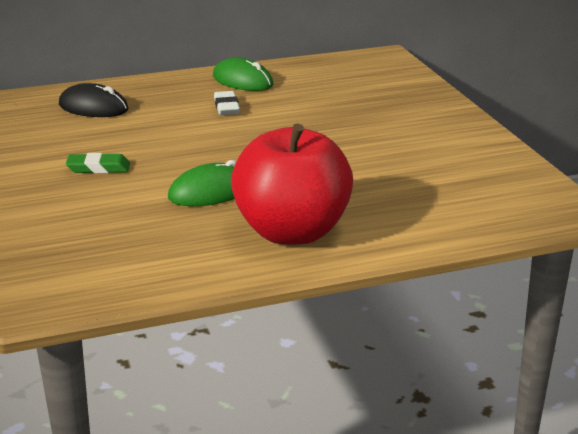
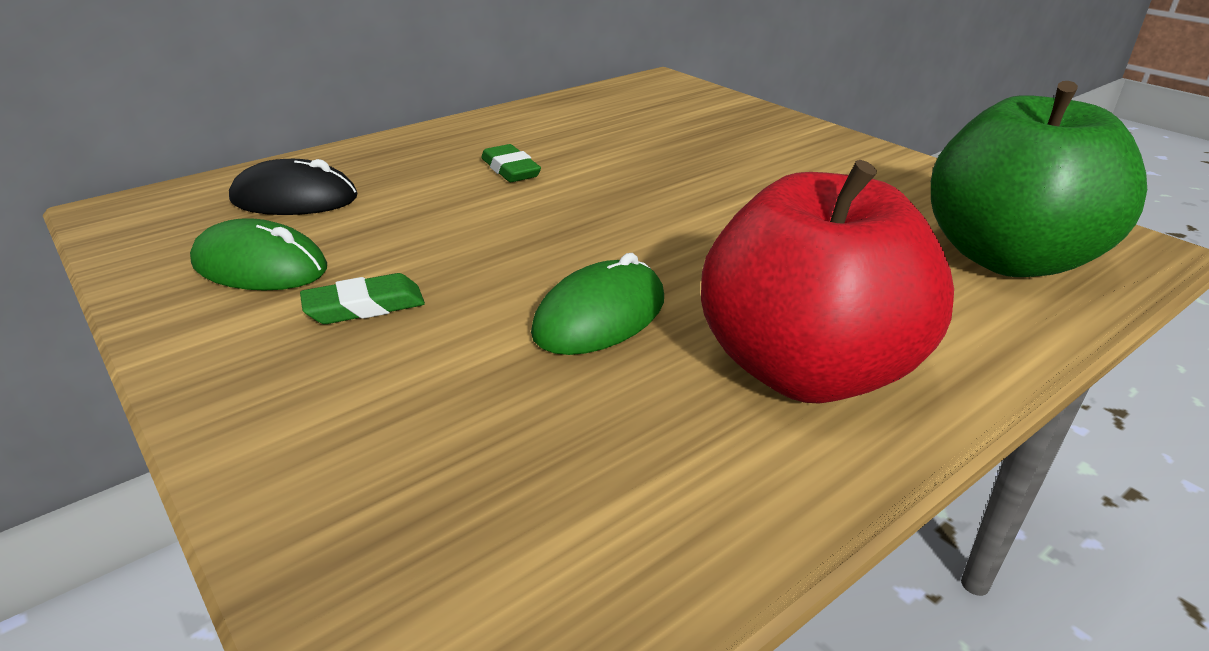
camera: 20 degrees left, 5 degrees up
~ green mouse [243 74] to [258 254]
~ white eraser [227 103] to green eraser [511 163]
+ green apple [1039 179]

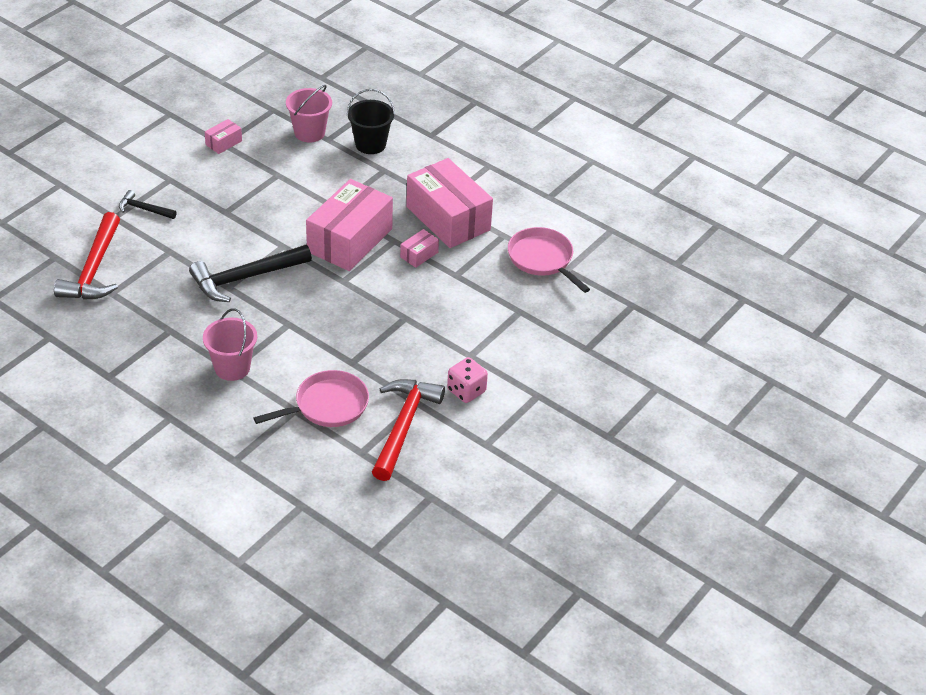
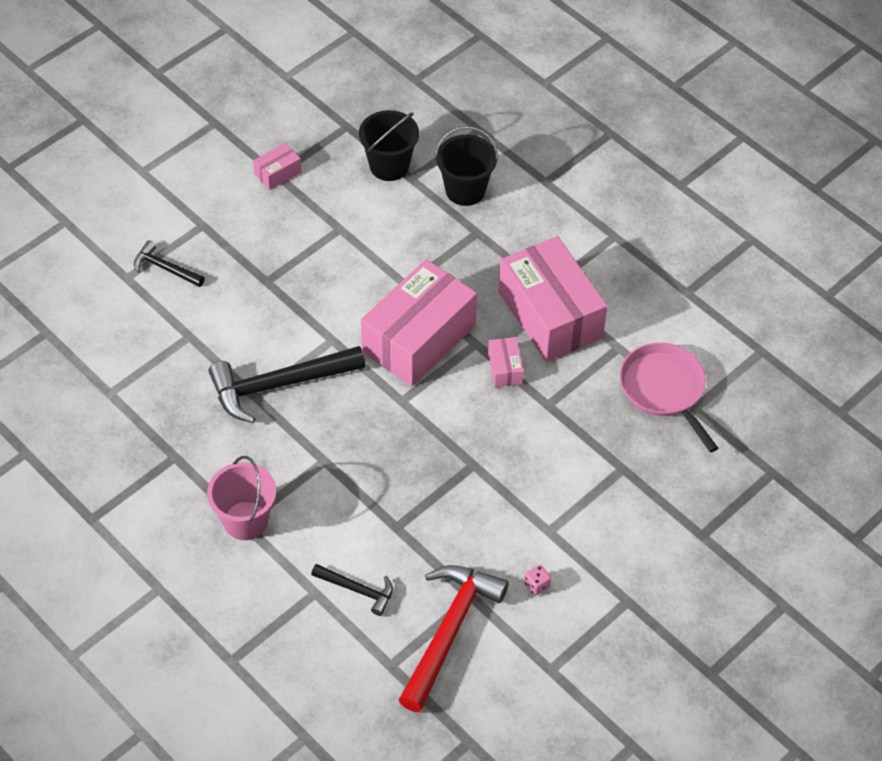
camera: 10 degrees right, 10 degrees up
- red hammer [87 256]
~ pink pan [311 398] to black hammer [352 590]
~ pink bucket [309 113] to black bucket [389 145]
~ pink box [419 248] = [506 362] 60 degrees counterclockwise
~ pink dice [467 380] = [537 580] x0.53

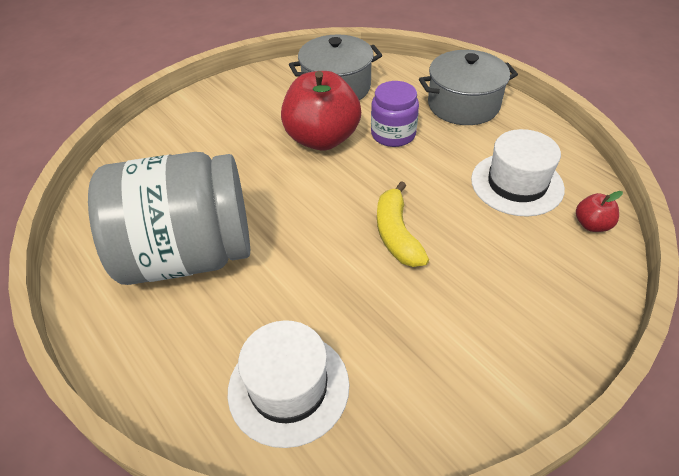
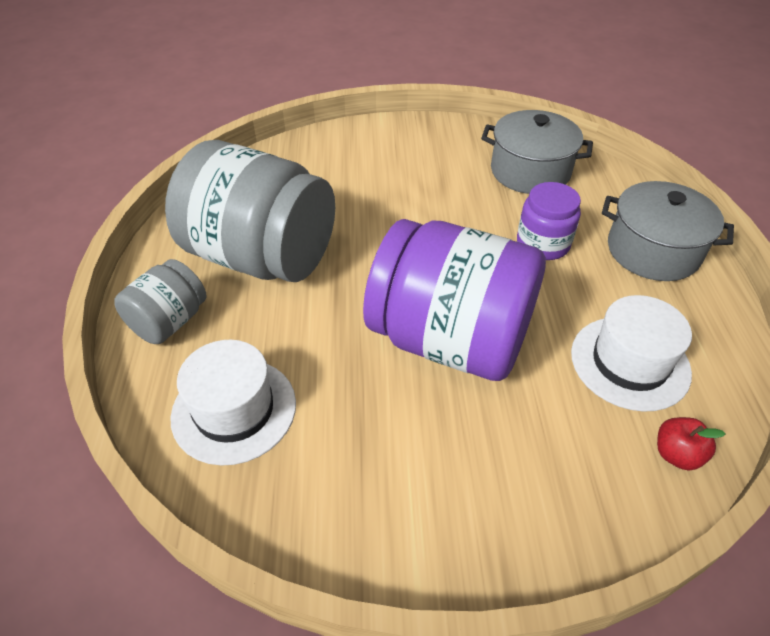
camera: 35 degrees right, 0 degrees up
- red apple [321 111]
~ yellow banana [403 224] to purple jar [454 300]
+ grey jar [160 301]

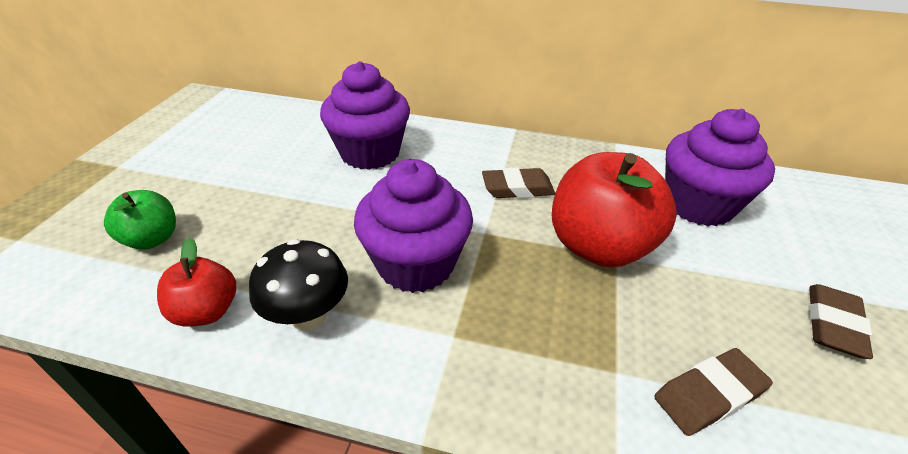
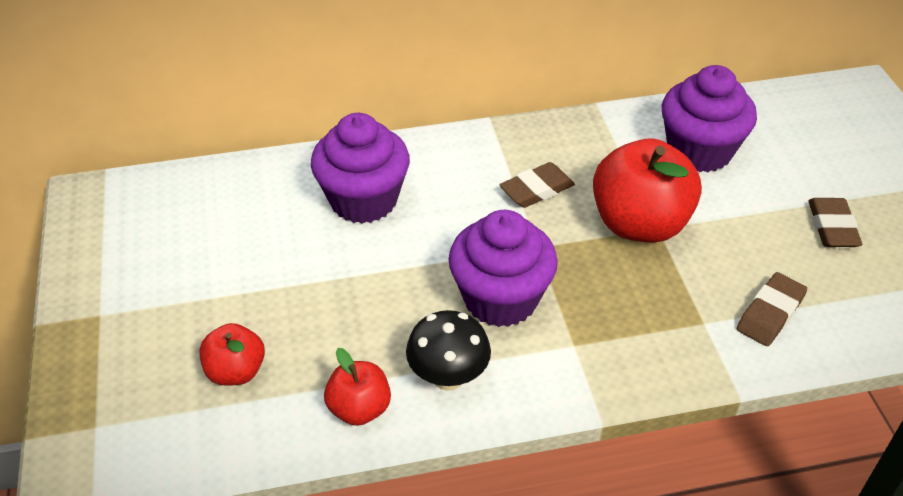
camera: 25 degrees left, 5 degrees up
~ green apple [140 220] to red apple [232 354]

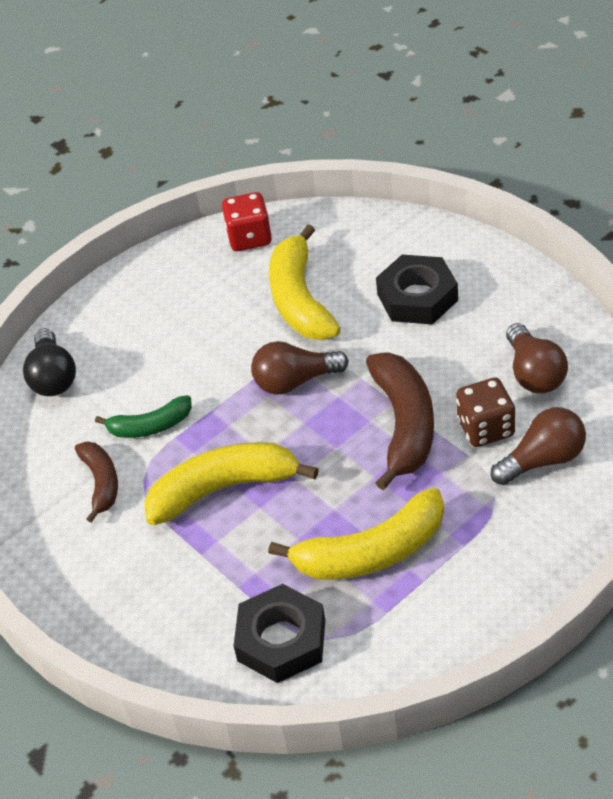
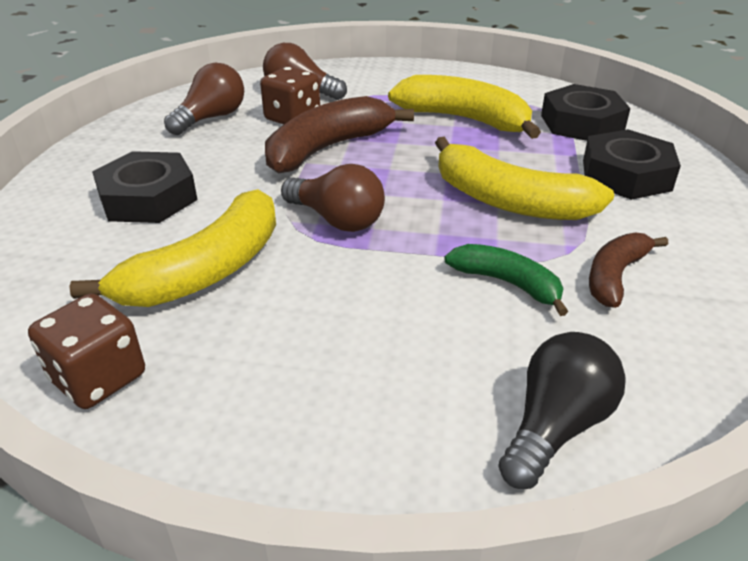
camera: 135 degrees left, 10 degrees down
~ red dice [247 221] to brown dice [86 351]
+ black nut [632 164]

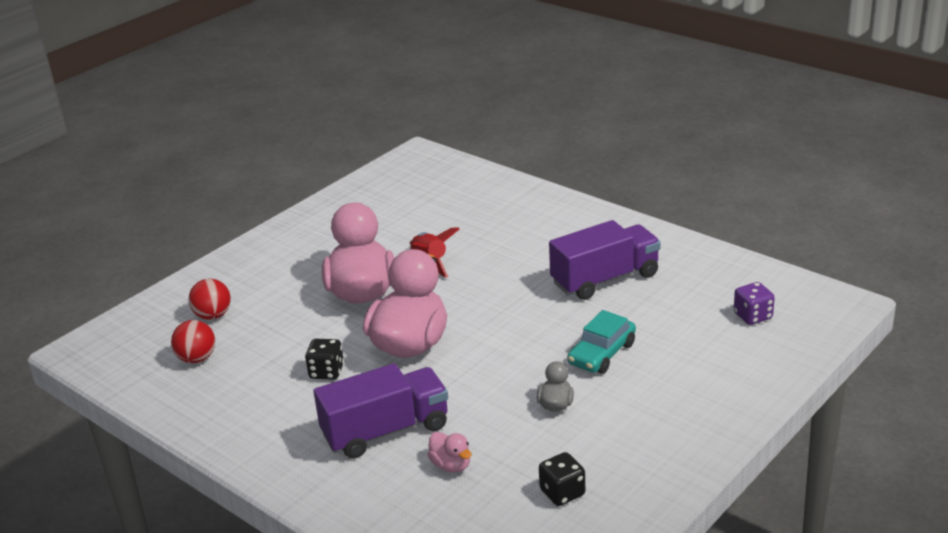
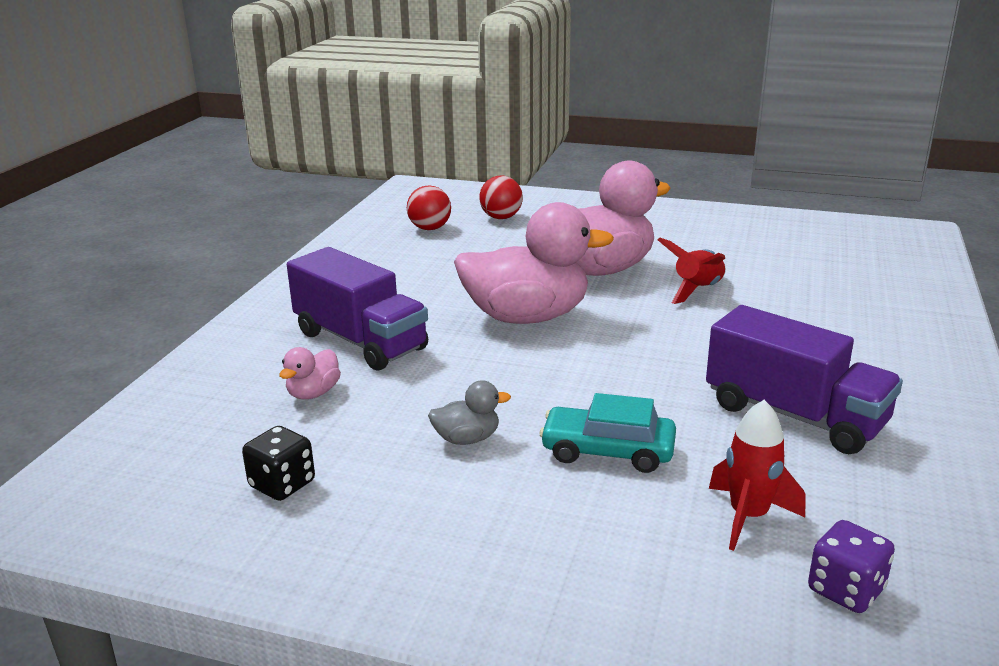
camera: 65 degrees right, 5 degrees down
- black dice [324 359]
+ red rocket [757 475]

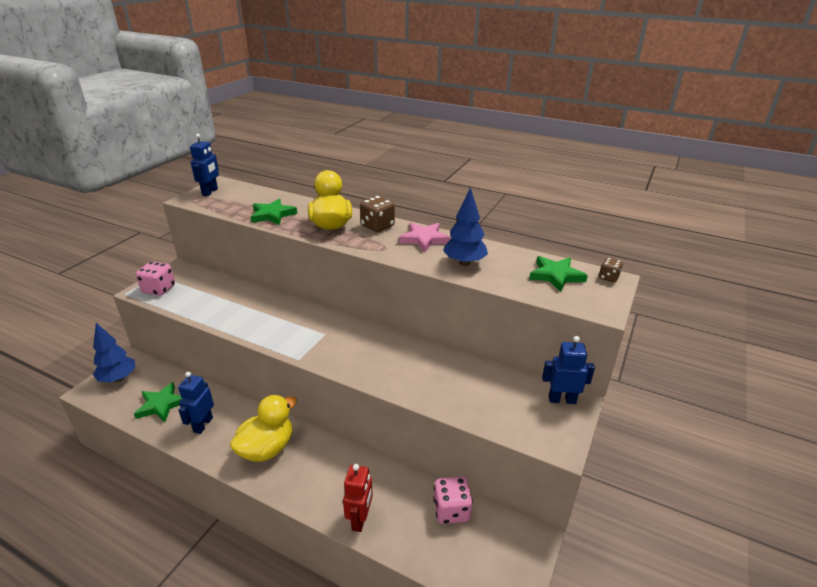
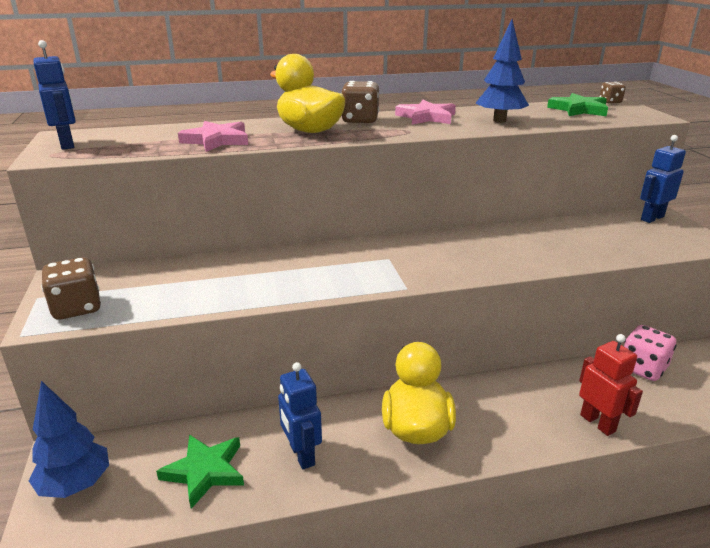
camera: 40 degrees left, 5 degrees down
~ pink dice [155 278] to brown dice [71 288]
~ green star [274 212] to pink star [213 136]

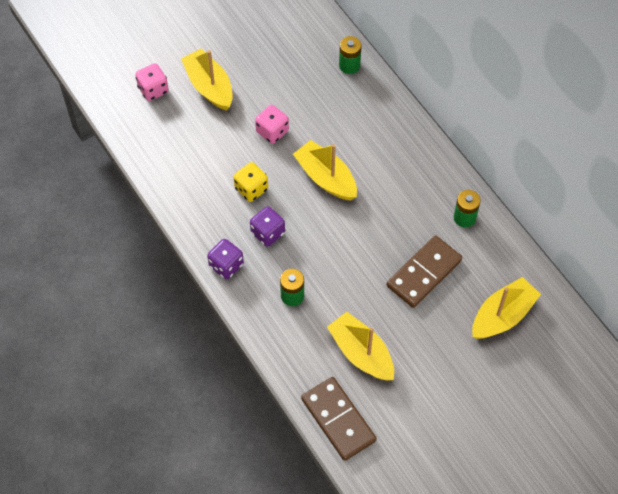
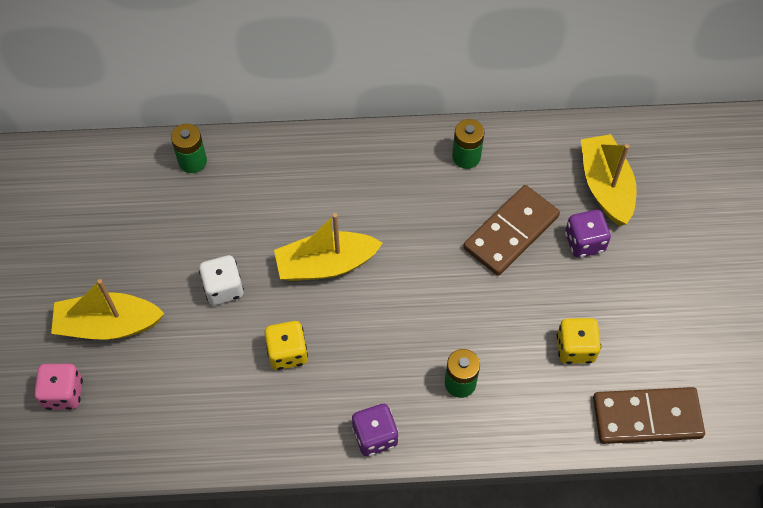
camera: 60 degrees left, 0 degrees up
~ purple dice [267 226] to [588 234]
~ pink dice [272 124] to white dice [221 280]
~ yellow boat [360 346] to yellow dice [579 341]
~ brown domino [424 271] = [511 230] 60 degrees clockwise

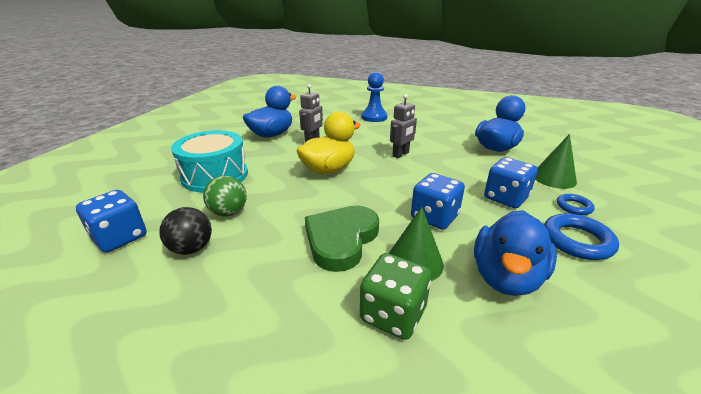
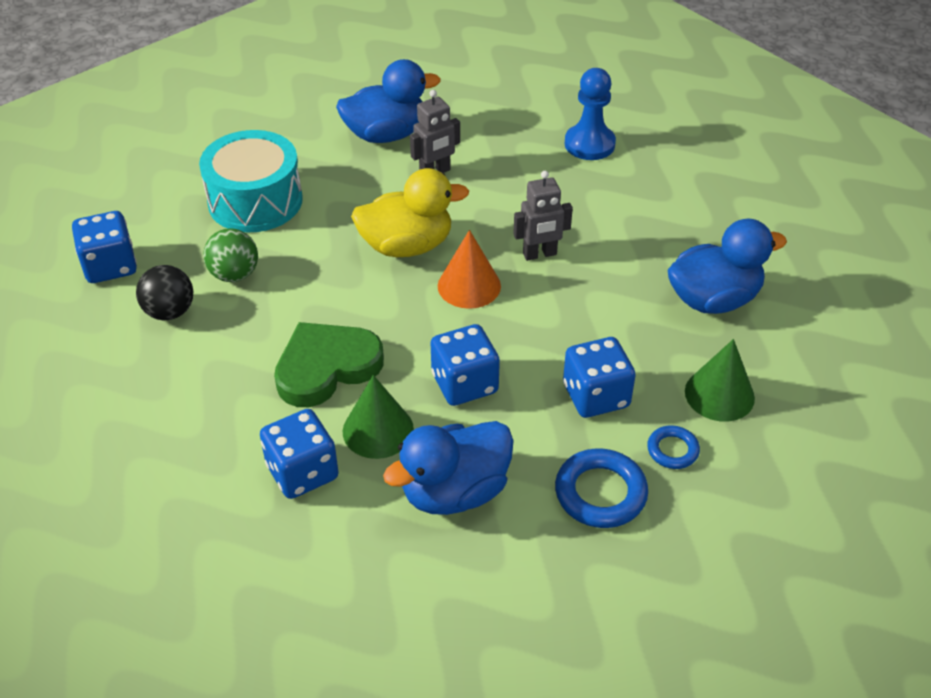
camera: 30 degrees right, 15 degrees up
~ green dice [395 296] to blue dice [299 454]
+ orange cone [469 269]

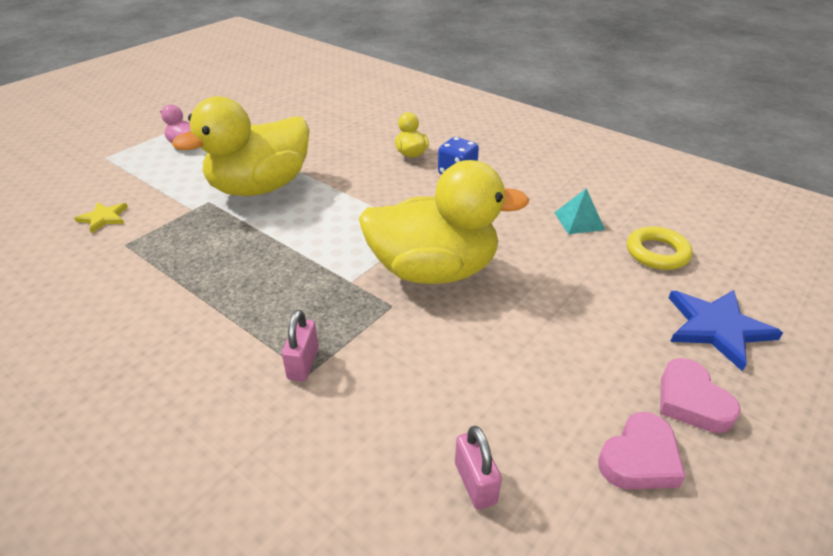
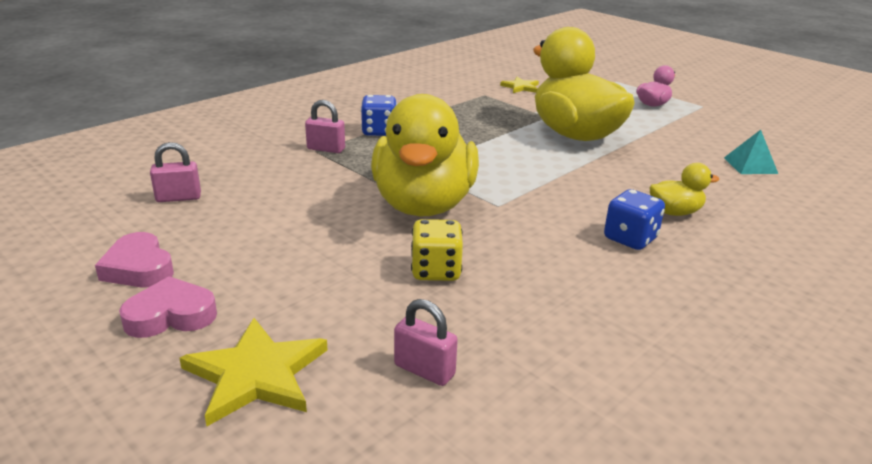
camera: 95 degrees right, 10 degrees down
~ turquoise pyramid [579 211] to [751 152]
~ yellow ring [660 248] to pink padlock [426 342]
~ blue star [726 331] to yellow star [253 372]
+ blue dice [379 115]
+ yellow dice [437 250]

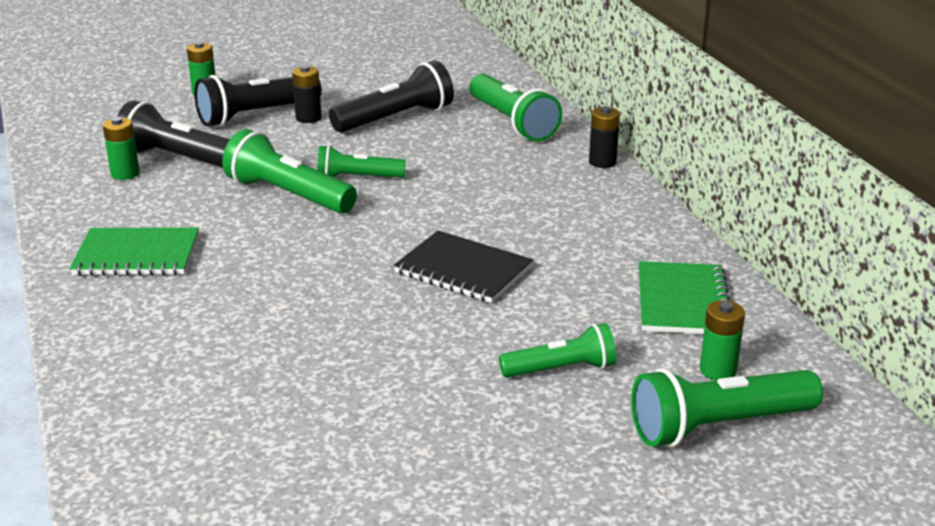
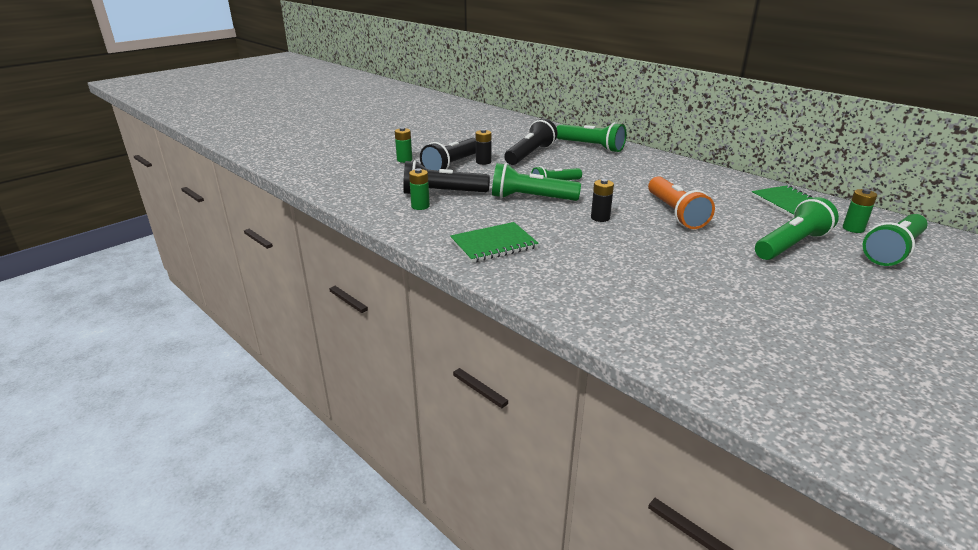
camera: 25 degrees left, 0 degrees up
~ black notebook [463 267] to orange flashlight [681 202]
~ green flashlight [557 350] = [797 228] x1.56
~ black battery [604 137] to [602 200]

